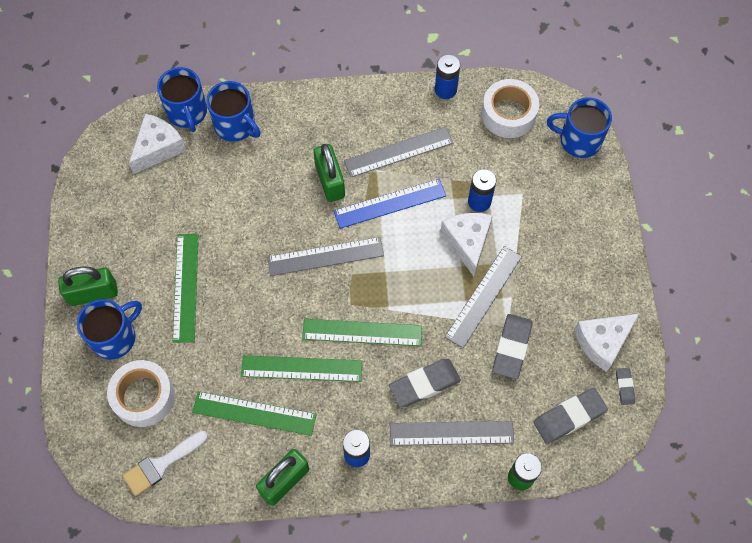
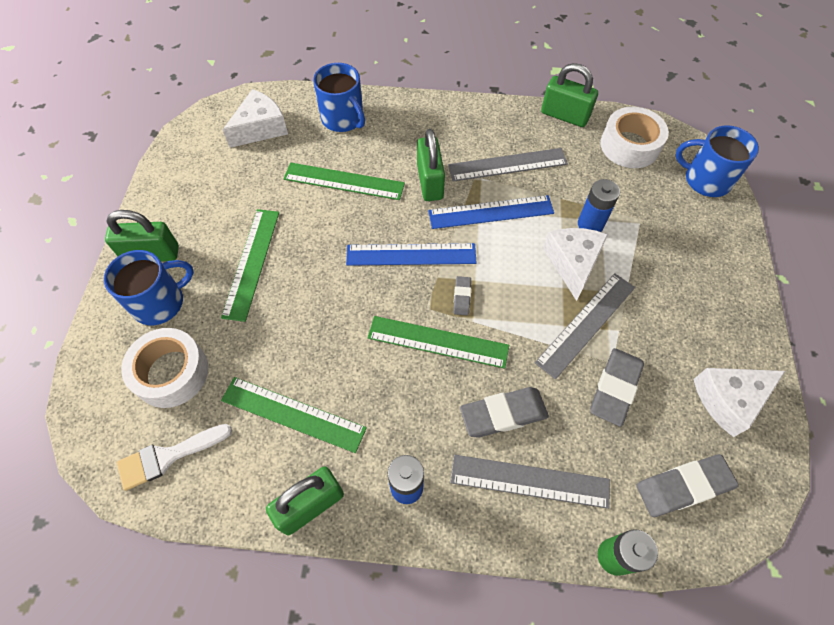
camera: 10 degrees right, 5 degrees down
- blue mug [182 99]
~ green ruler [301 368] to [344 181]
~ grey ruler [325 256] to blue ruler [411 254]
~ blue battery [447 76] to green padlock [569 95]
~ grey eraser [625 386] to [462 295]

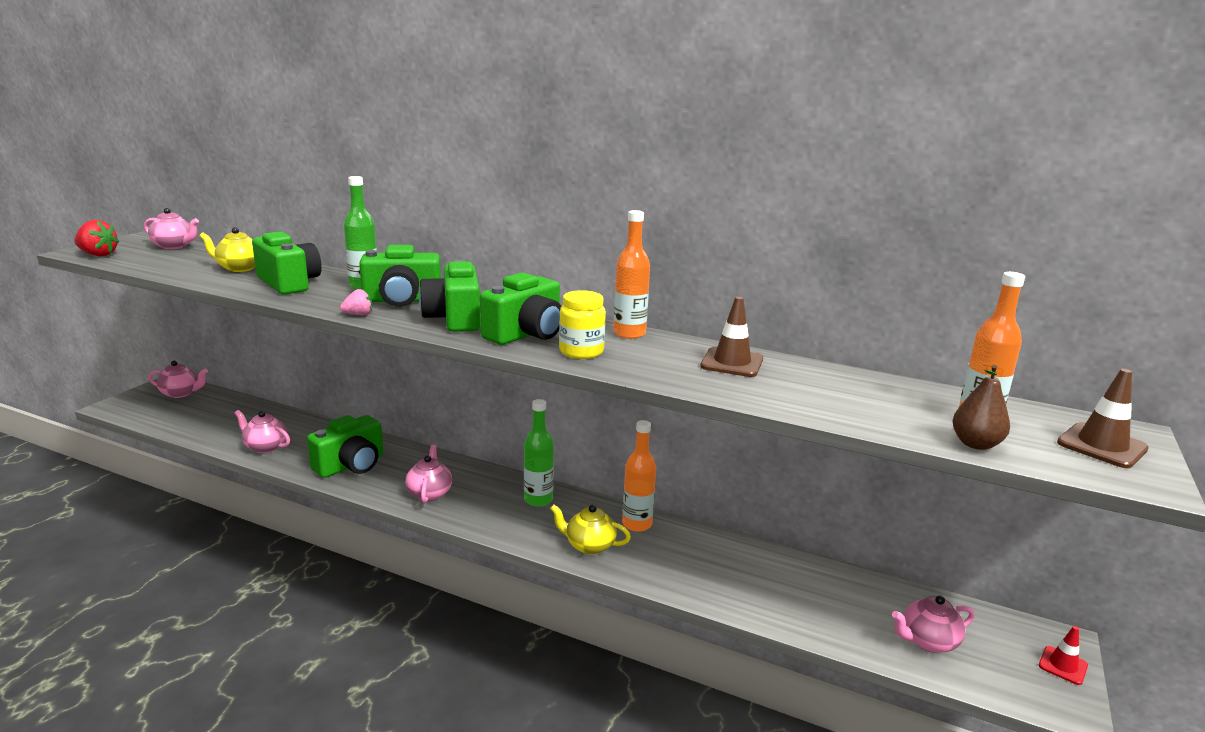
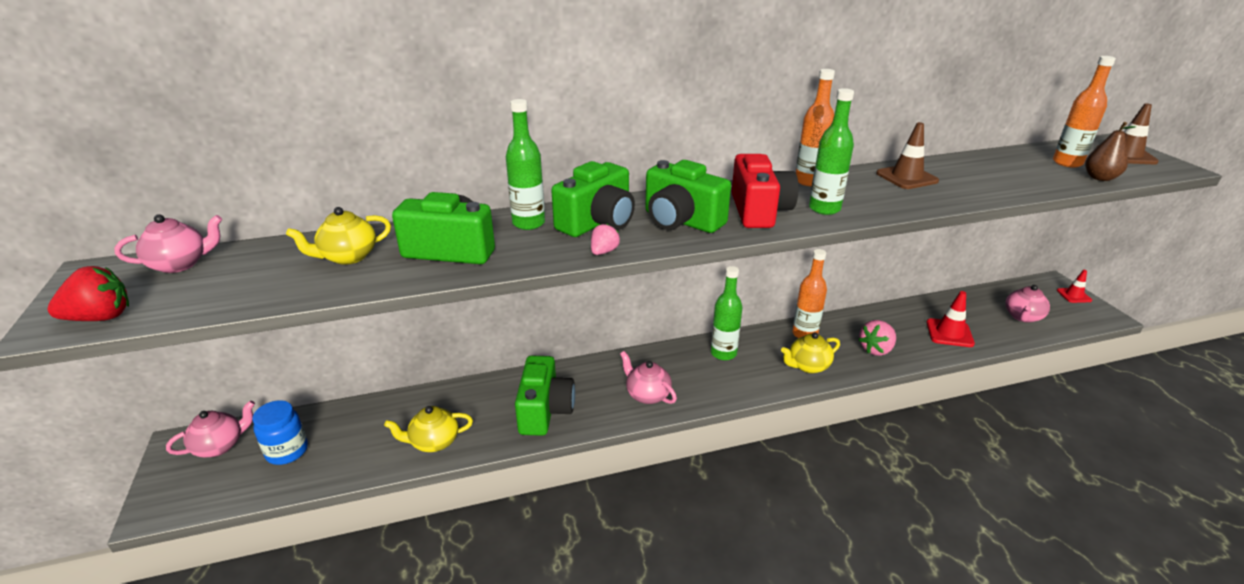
camera: 40 degrees left, 10 degrees up
~ pink teapot [262 431] to yellow teapot [428 429]
~ green camera [520 308] to red camera [765 191]
~ yellow jar [582 324] to green bottle [831 151]
+ blue jar [280 432]
+ pink strawberry [877 338]
+ red traffic cone [950 319]

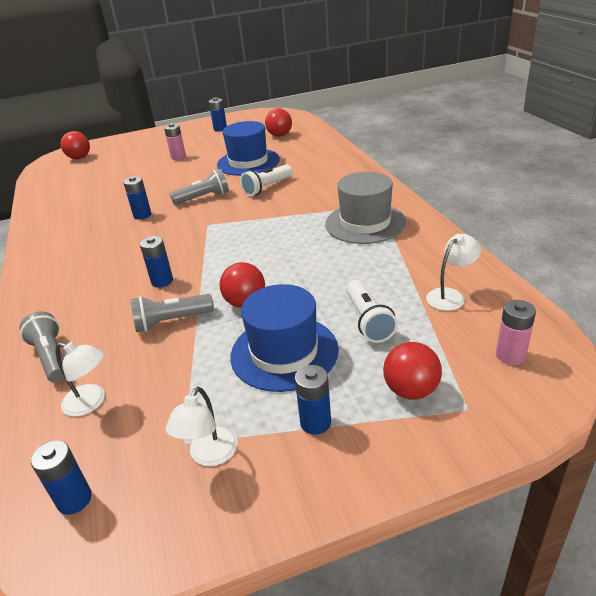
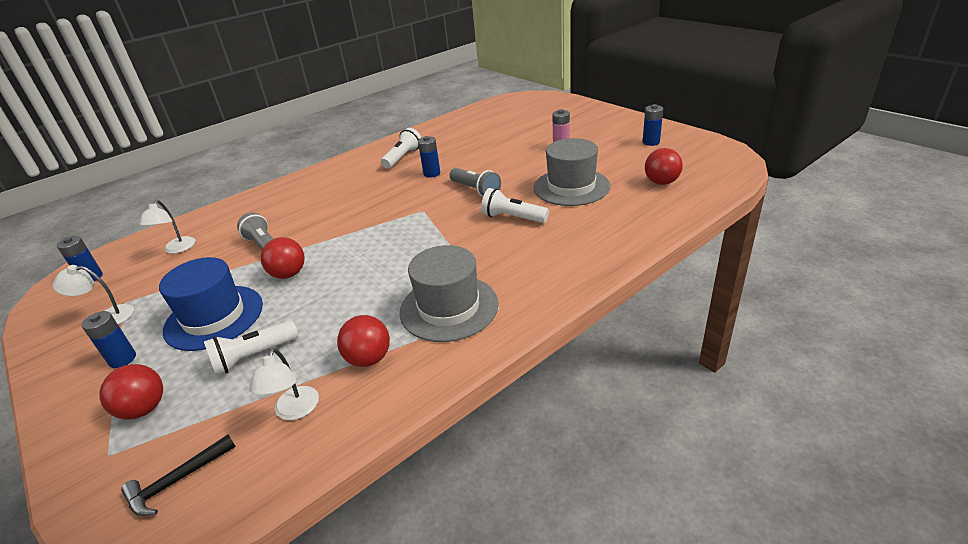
camera: 70 degrees right, 0 degrees up
- grey flashlight [43 347]
~ red ball [75 145] to [363 341]
- blue battery [156 262]
~ blue hat [248 148] to grey hat [572 172]
~ white lamp [453 272] = [284 384] 60 degrees clockwise
~ pink battery [516 332] to black hammer [178 475]
+ white flashlight [401 148]

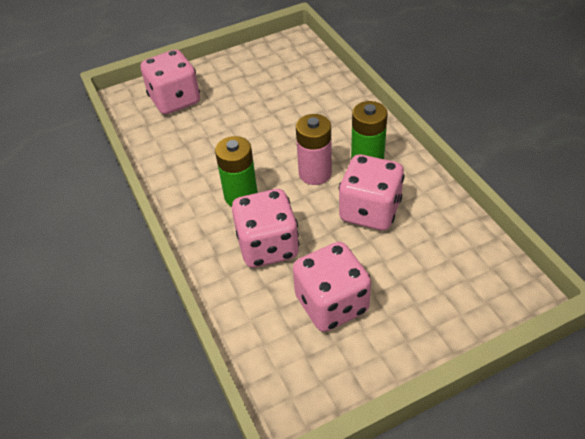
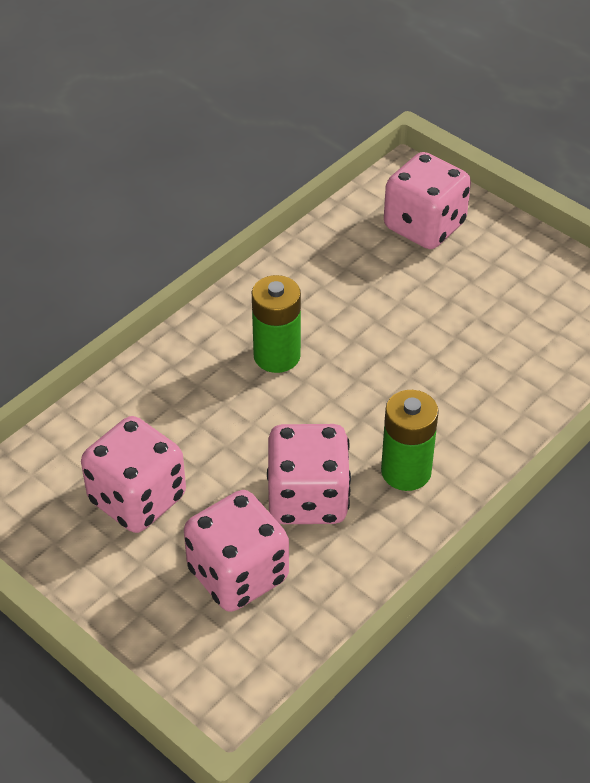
camera: 65 degrees right, 0 degrees up
~ pink dice [265 228] to [236 551]
- pink battery [314 149]

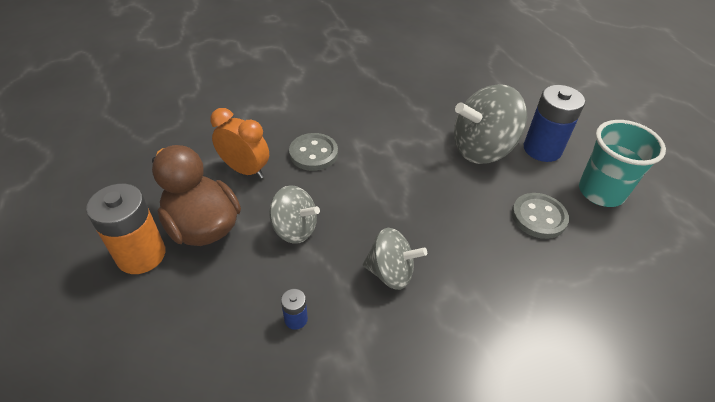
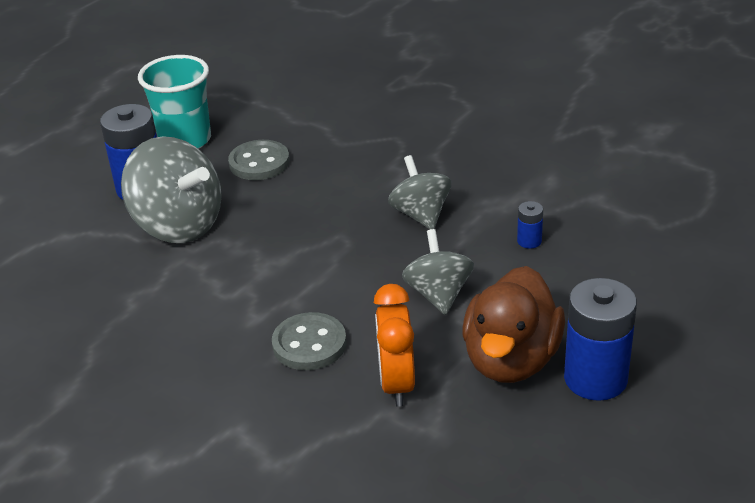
camera: 120 degrees left, 10 degrees down
~ orange battery [126 229] to blue battery [600 339]

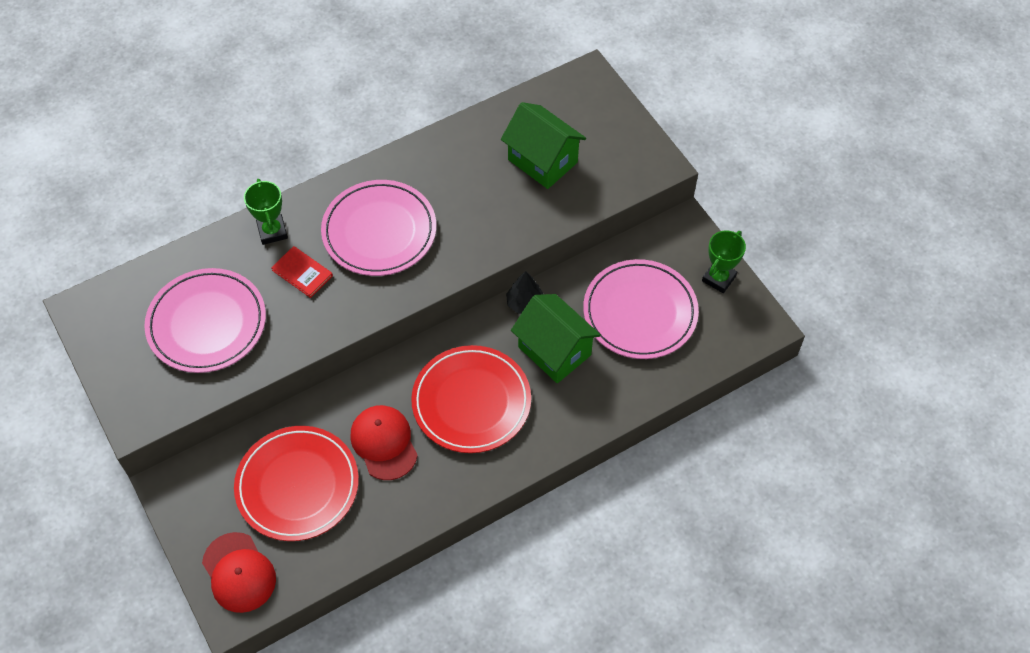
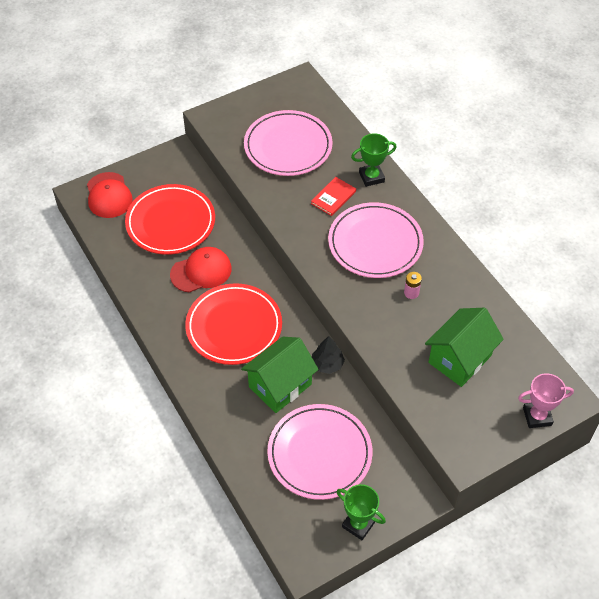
camera: 90 degrees right, 5 degrees down
~ red cap [239 572] = [110 195] 75 degrees counterclockwise
+ pink battery [413 285]
+ pink trophy [546 400]

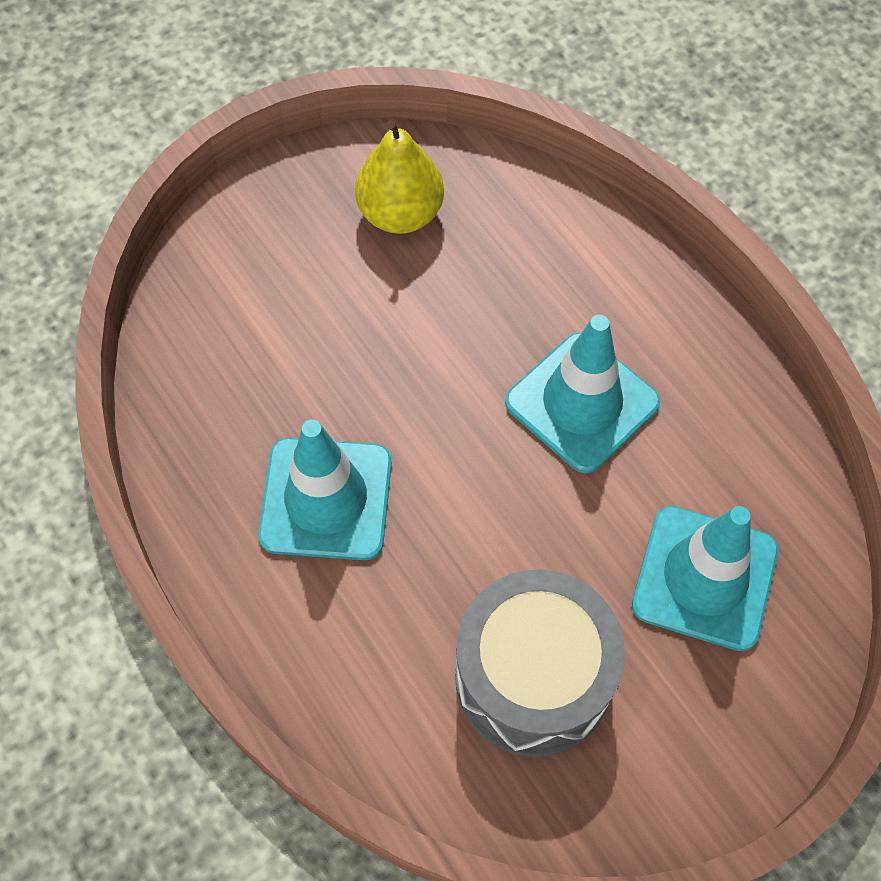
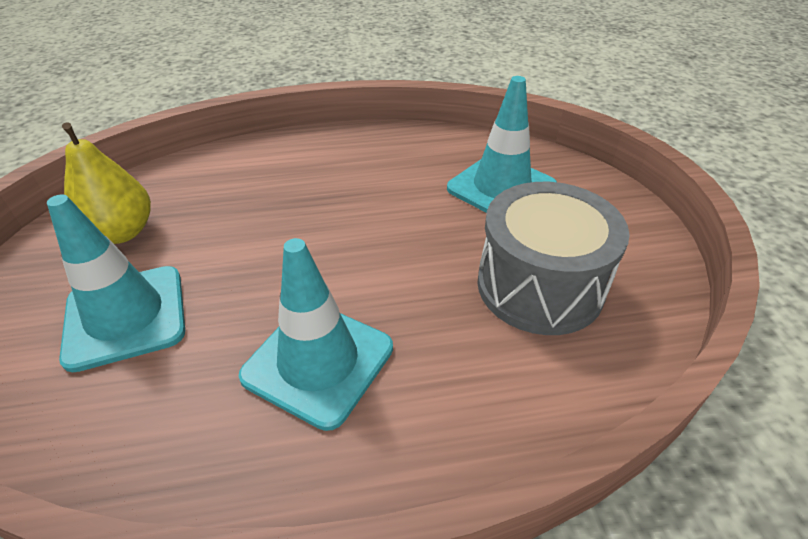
camera: 65 degrees left, 20 degrees down
~ turquoise traffic cone [582 394] to [116 283]

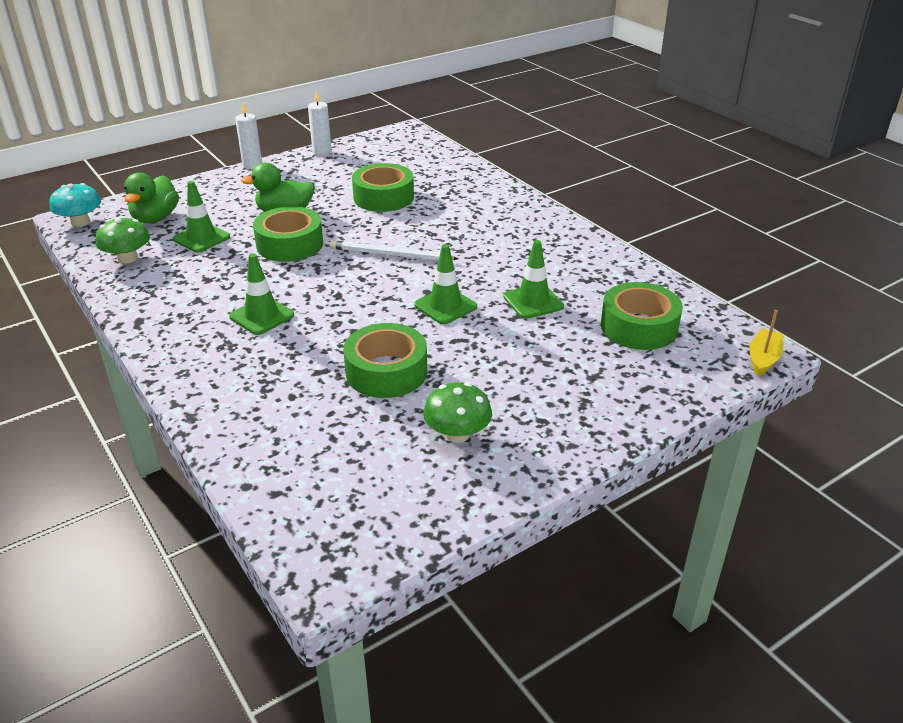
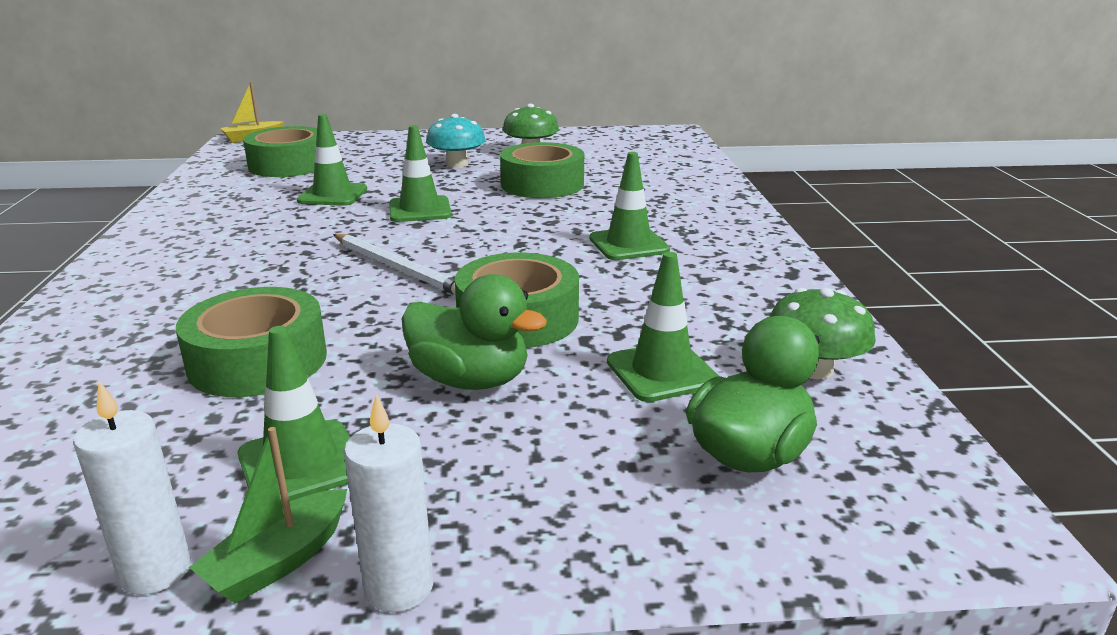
camera: 150 degrees left, 10 degrees down
~ turquoise mushroom [75 205] to [456 141]
+ green boat [268 515]
+ green traffic cone [294 415]

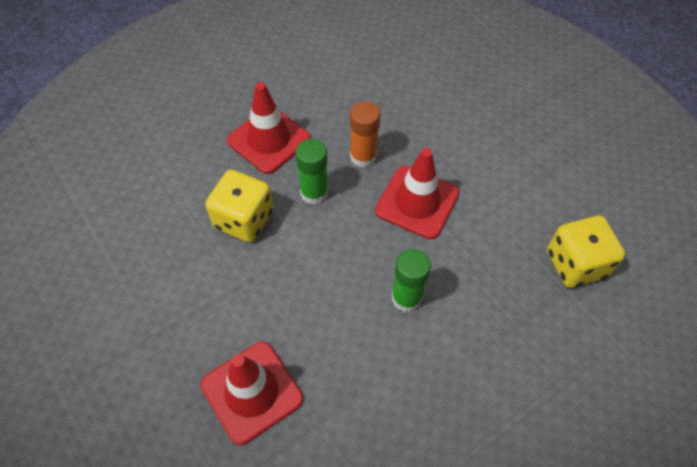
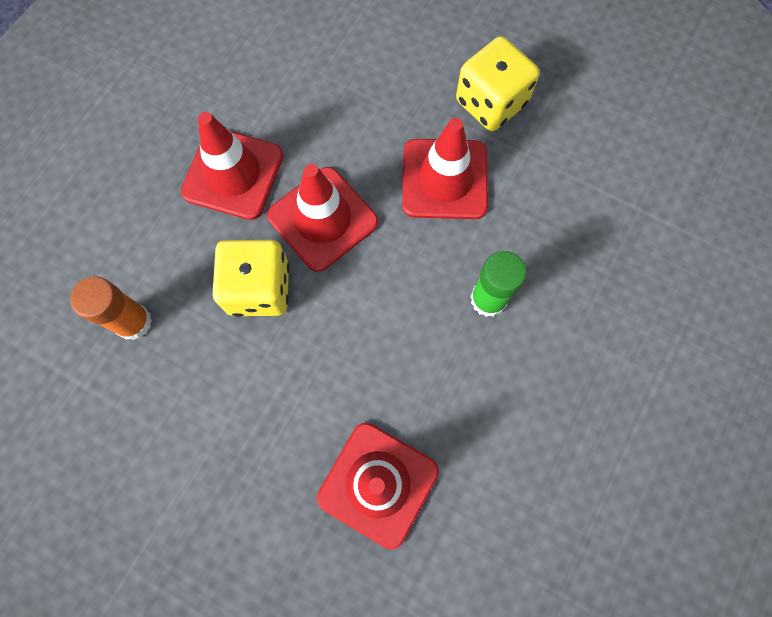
camera: 25 degrees left, 15 degrees up
~ green glue stick [312 172] to red traffic cone [322 218]
~ orange glue stick [365 134] to [111 308]
~ yellow dice [586 252] to [498 83]

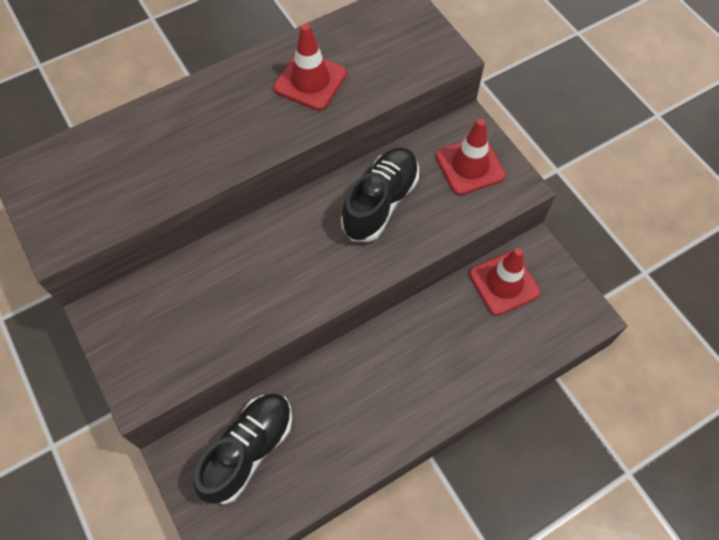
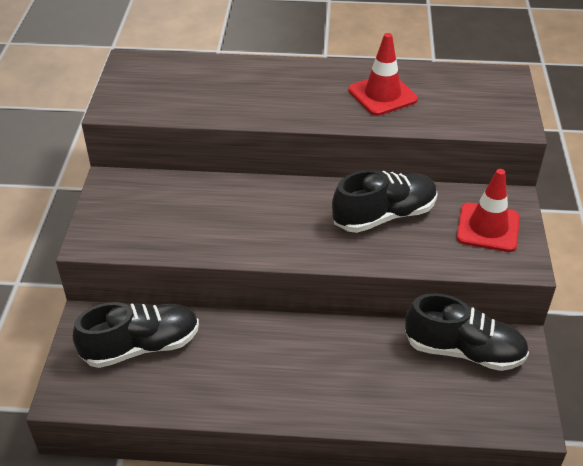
camera: 35 degrees right, 20 degrees down
~ red traffic cone [505 282] to black shoe [467 332]

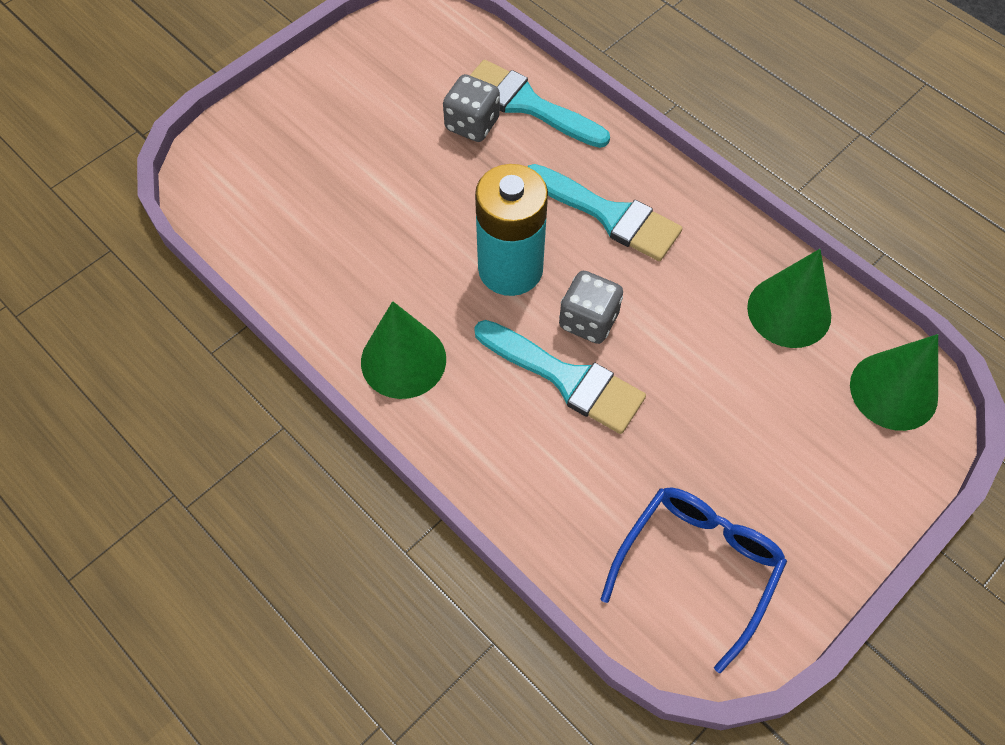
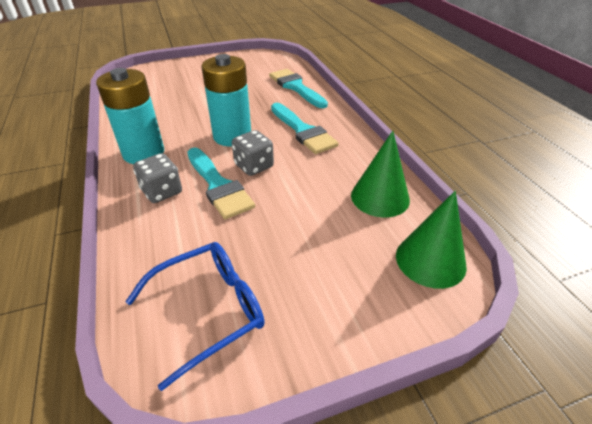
camera: 25 degrees right, 20 degrees down
~ green cone [403 350] to turquoise battery [130 116]
~ grey dice [471 108] to [157 178]

